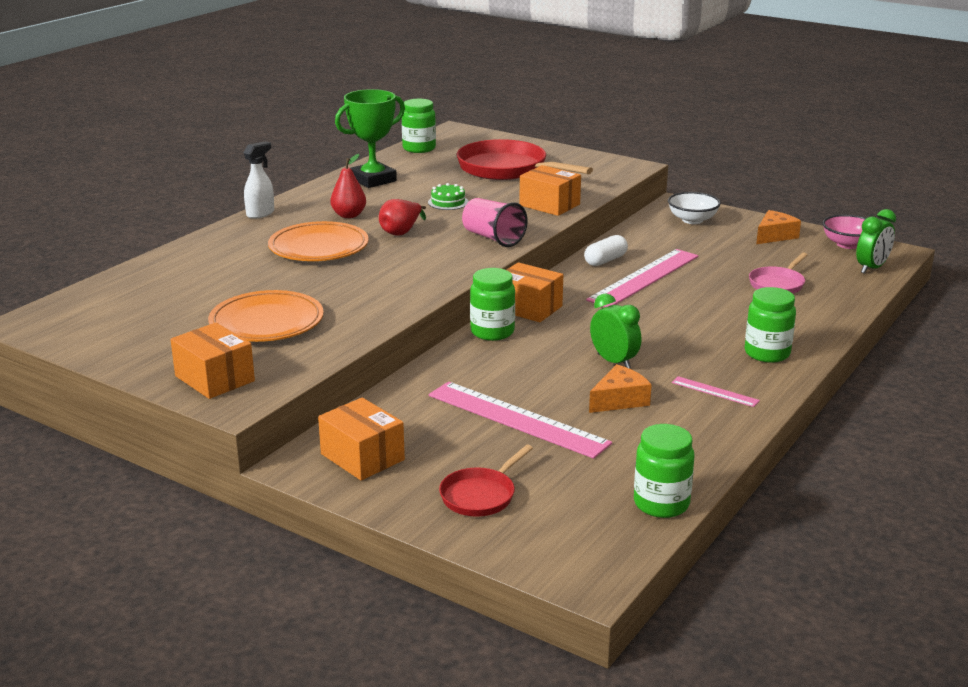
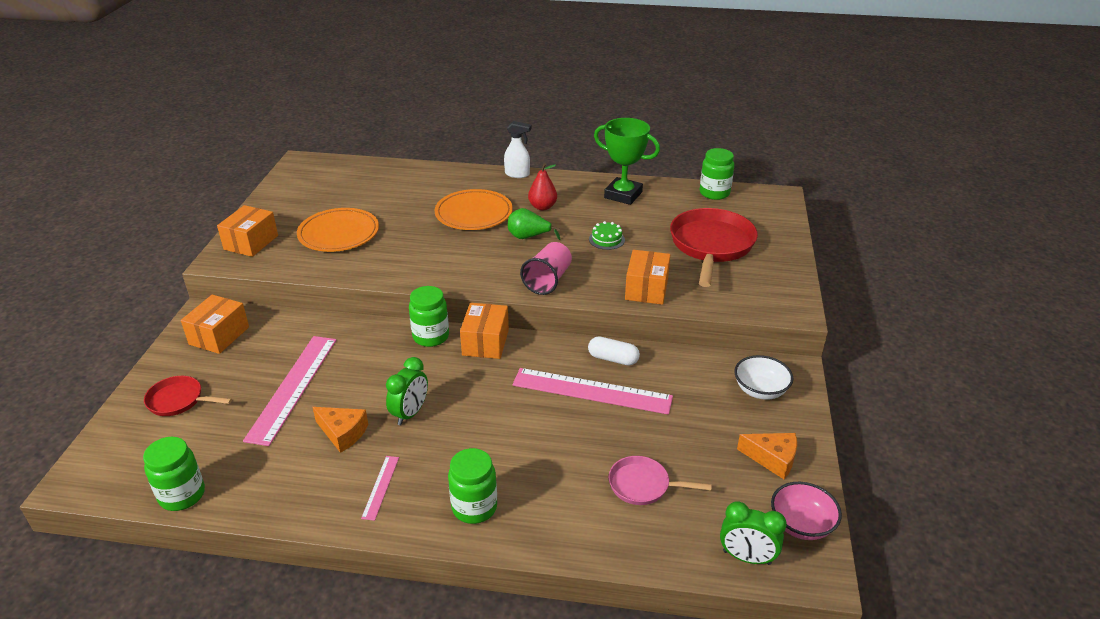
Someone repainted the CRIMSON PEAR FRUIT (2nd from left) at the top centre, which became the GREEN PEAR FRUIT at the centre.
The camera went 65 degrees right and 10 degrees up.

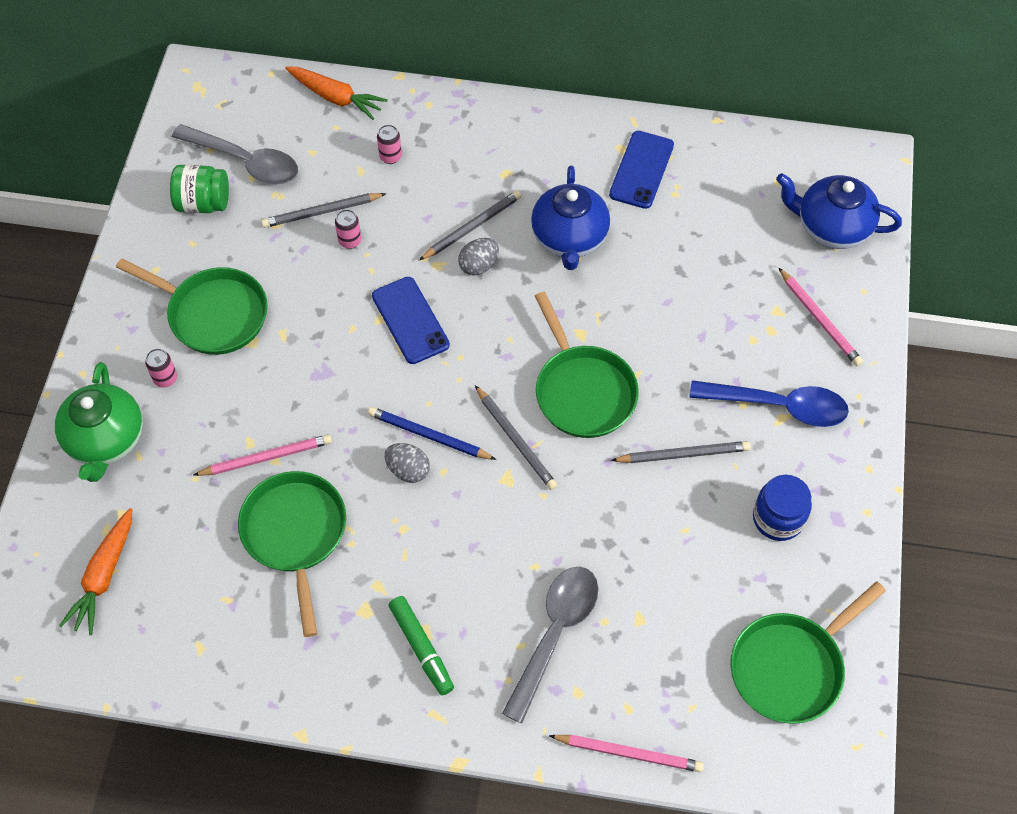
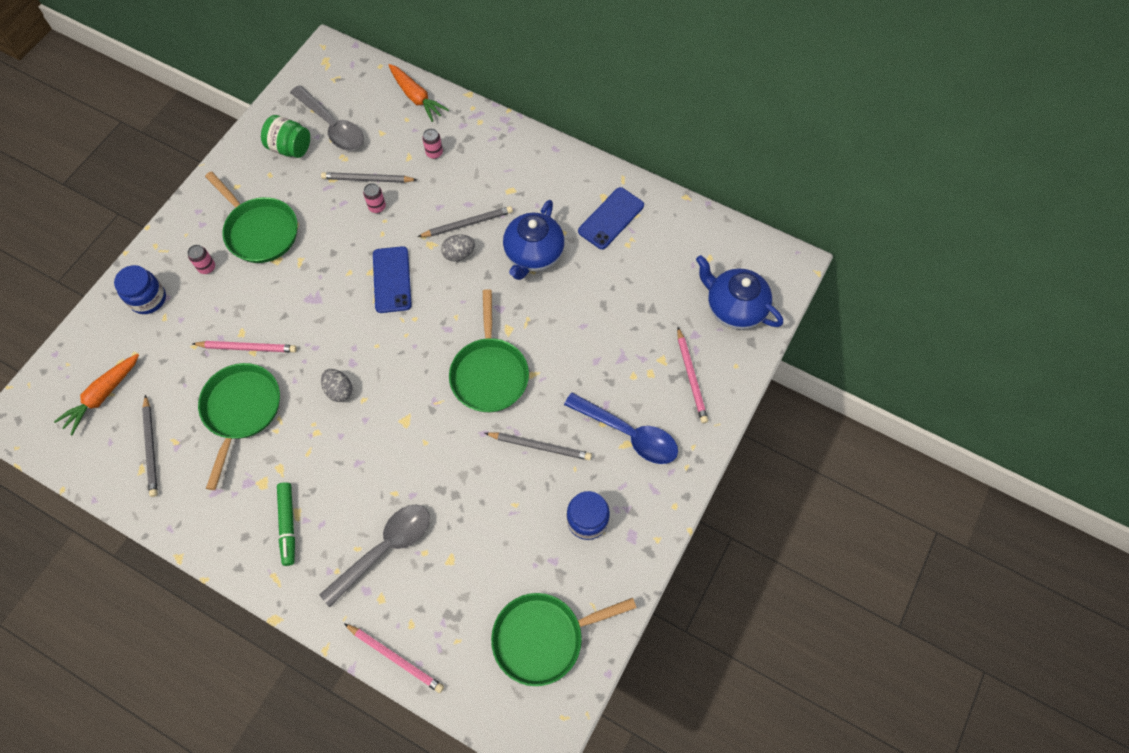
Someone swapped the GREEN TEA POT at the middle left for the ROYAL BLUE JAM JAR (1st from left) at the middle left.
Someone carried the GRAY PENCIL (3rd from left in the first image) from the centre to the middle left.
Someone took away the ROYAL BLUE PENCIL at the centre.
The camera went 20 degrees right and 5 degrees up.

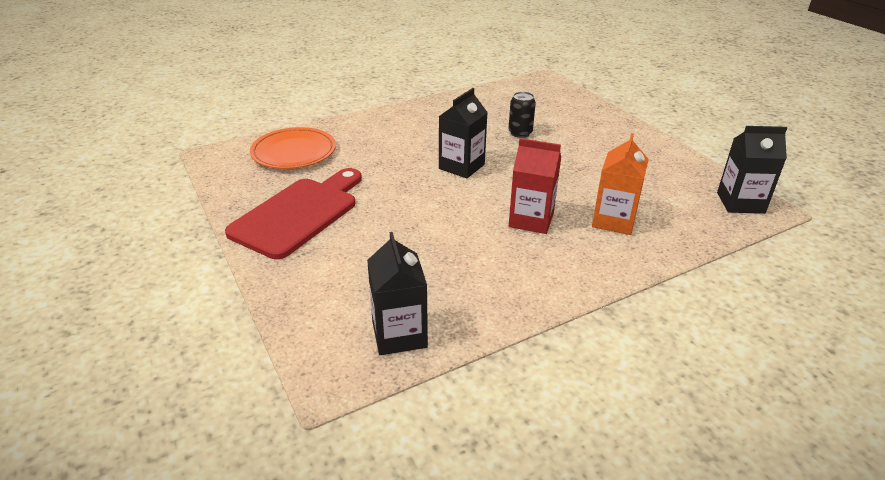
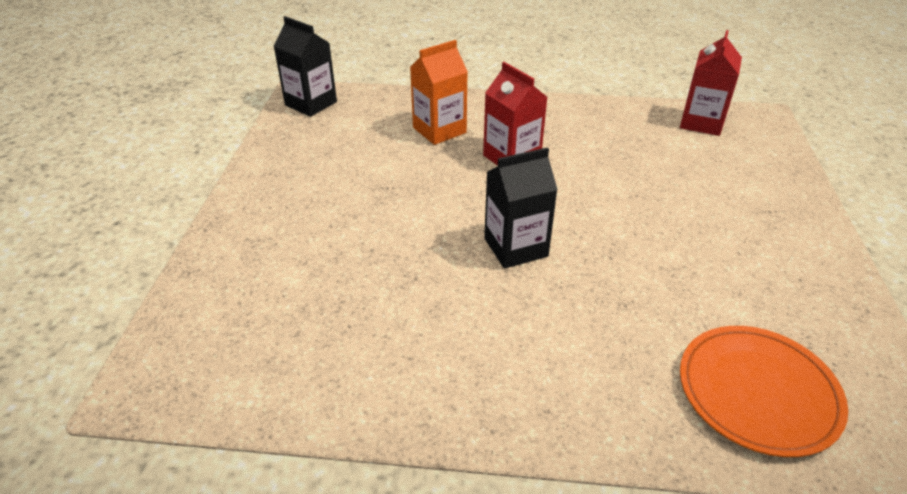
Someone took away the EBONY CAN at the top centre.
Someone took away the CRIMSON CUTTING BOARD at the middle left.
Someone repainted the EBONY CARTON (1st from left) at the centre, which became the CRIMSON CARTON (2nd from left) at the top right.
The camera went 145 degrees left and 5 degrees up.

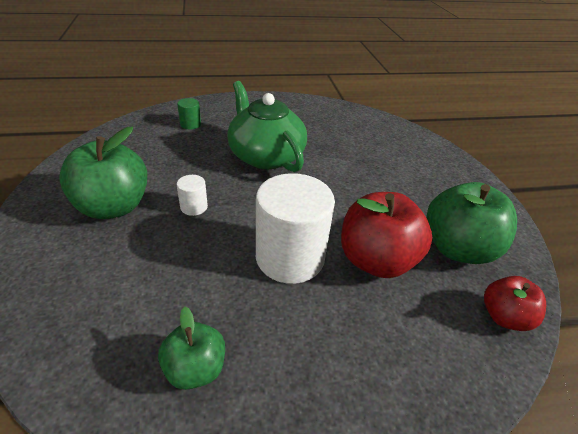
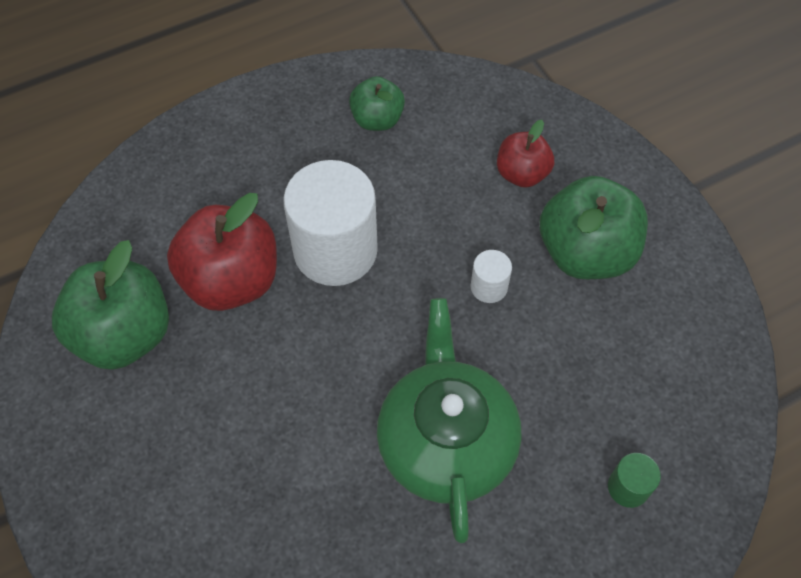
Someone rotated the GREEN TEA POT at the top centre by 135 degrees counterclockwise.
Someone carried the CRIMSON APPLE (2nd from left) from the bottom right to the top centre.
The camera went 165 degrees right and 20 degrees up.

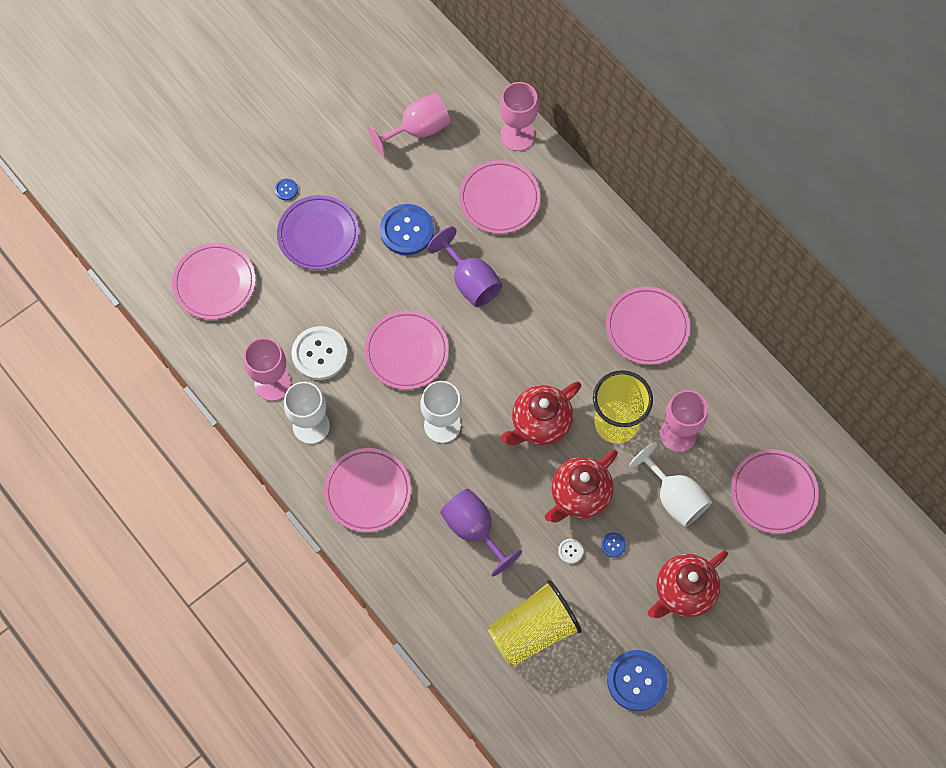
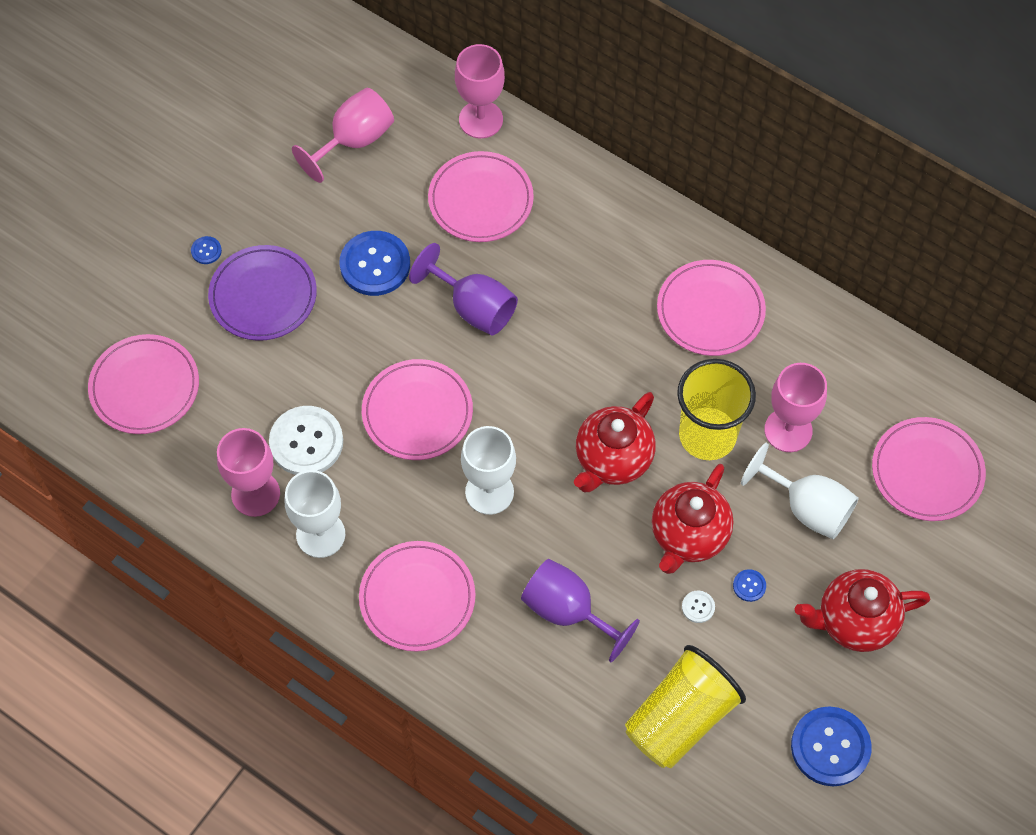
Someone rotated the CRIMSON TEA POT (3rd from left) at the bottom right by 45 degrees clockwise.
The camera went 15 degrees left and 5 degrees down.

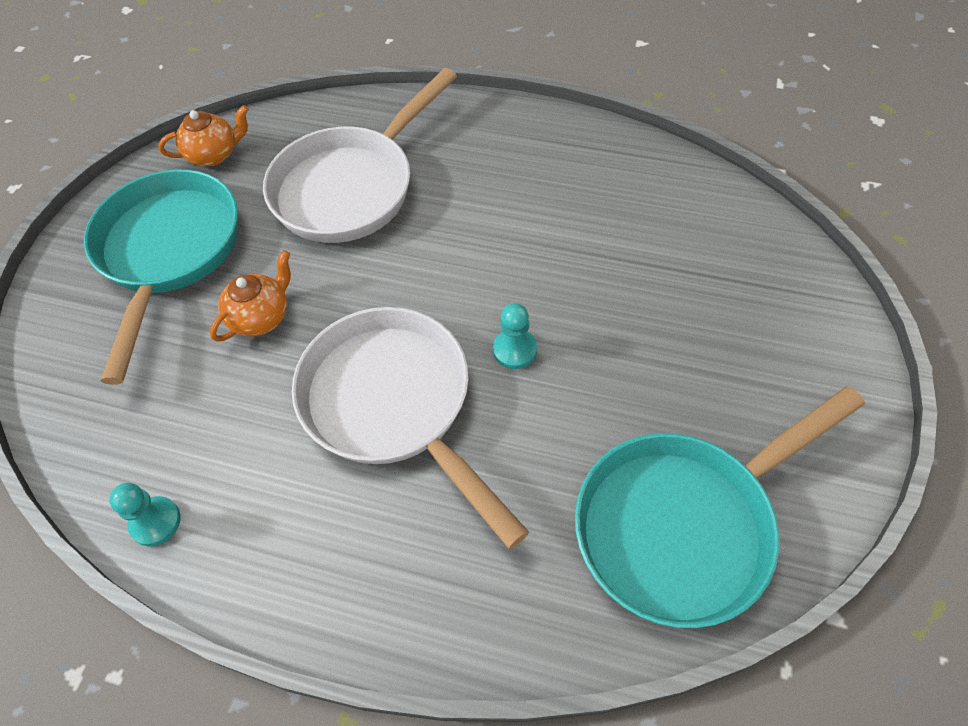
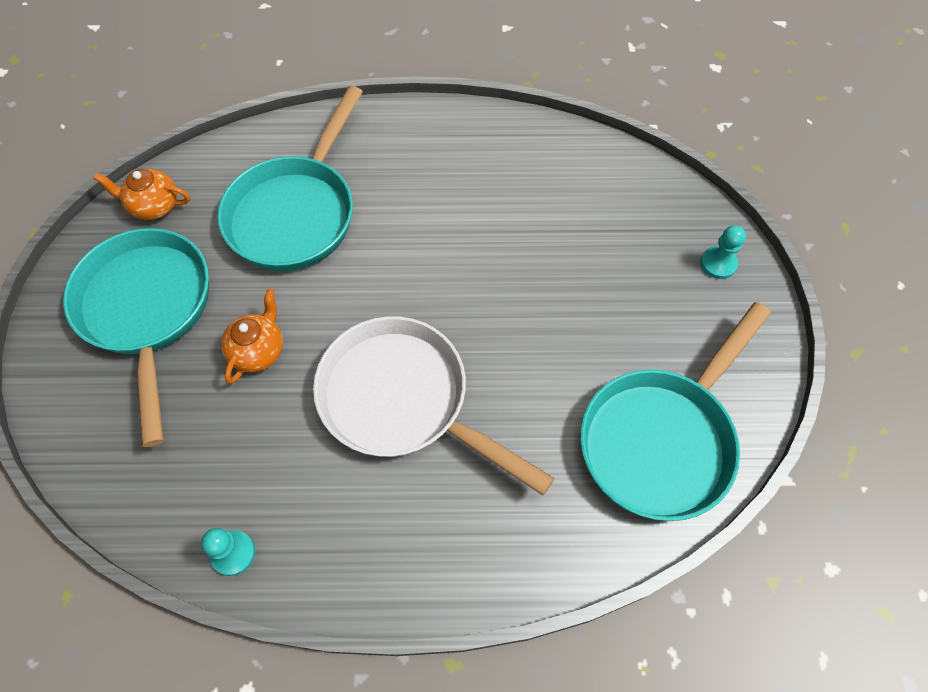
Someone repainted the SNOW-WHITE FRYING PAN (1st from left) at the top centre, which became the TURQUOISE FRYING PAN (2nd from left) at the top left.
Someone rotated the ORANGE-COLOURED TEA POT (1st from left) at the top left by 135 degrees counterclockwise.
Someone carried the TURQUOISE GAME PAWN (2nd from left) from the centre to the middle right.
The camera went 20 degrees left and 5 degrees up.

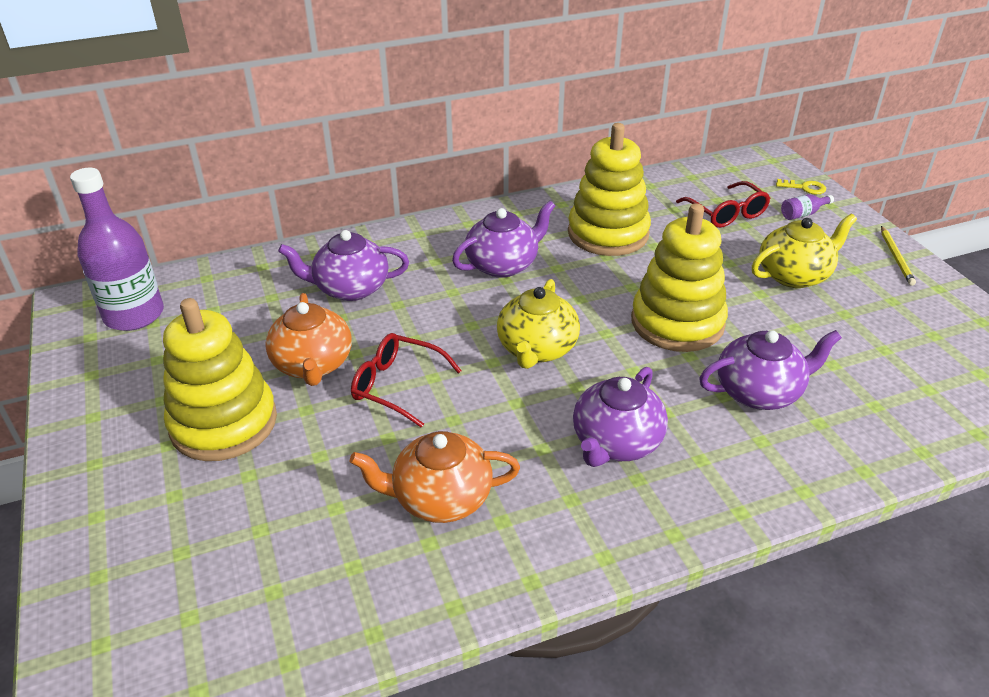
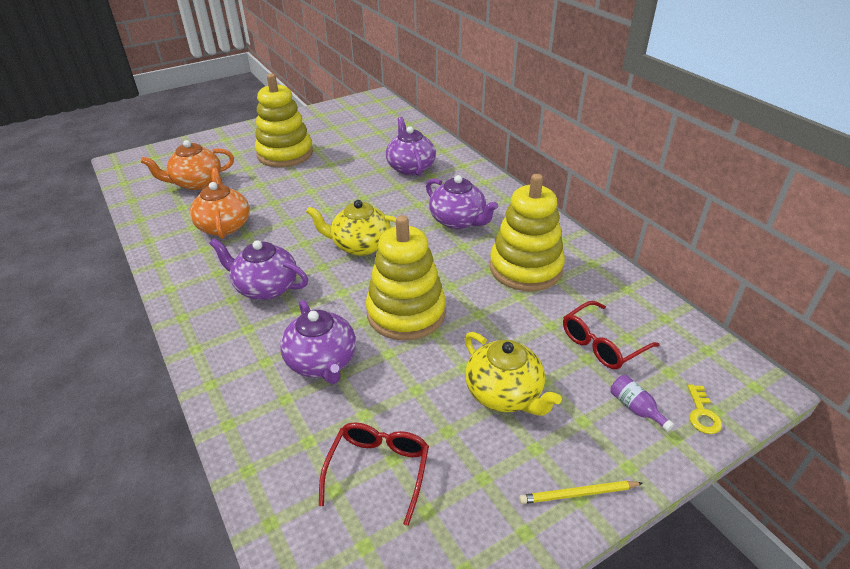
Someone took away the ROYAL PURPLE FLASK (1st from left) at the middle left.
Someone carried the ORANGE-COLOURED TEA POT (1st from left) from the middle left to the top left.
Someone carried the CRIMSON SPECTACLES (1st from left) from the centre to the bottom centre.
The camera went 80 degrees right and 0 degrees up.

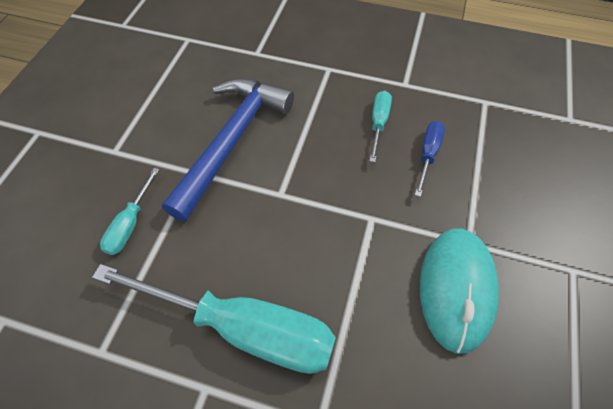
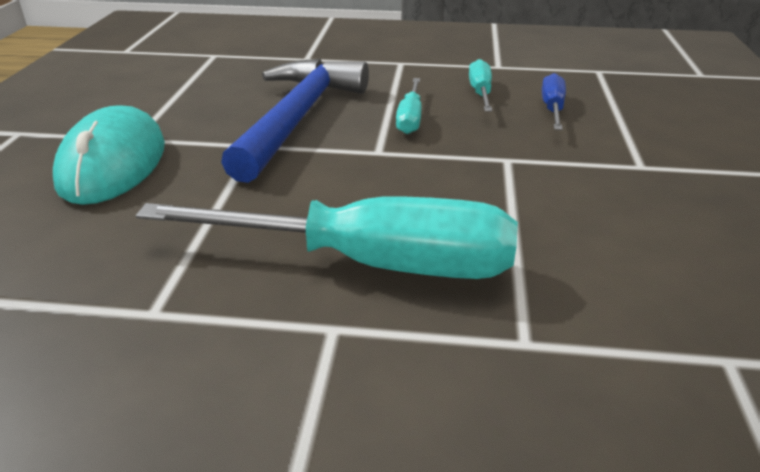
Someone carried the TURQUOISE HAND SCREWDRIVER (1st from left in the first image) from the middle left to the top centre.
Someone carried the TURQUOISE MOUSE from the bottom right to the top left.
The camera went 10 degrees left and 25 degrees down.

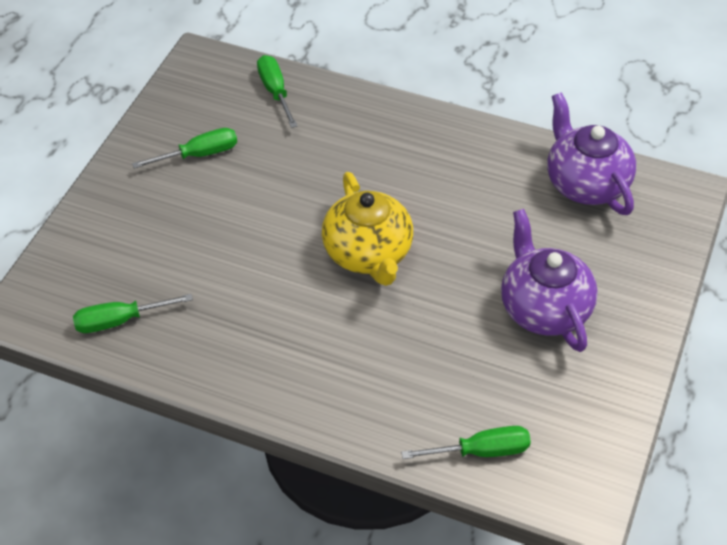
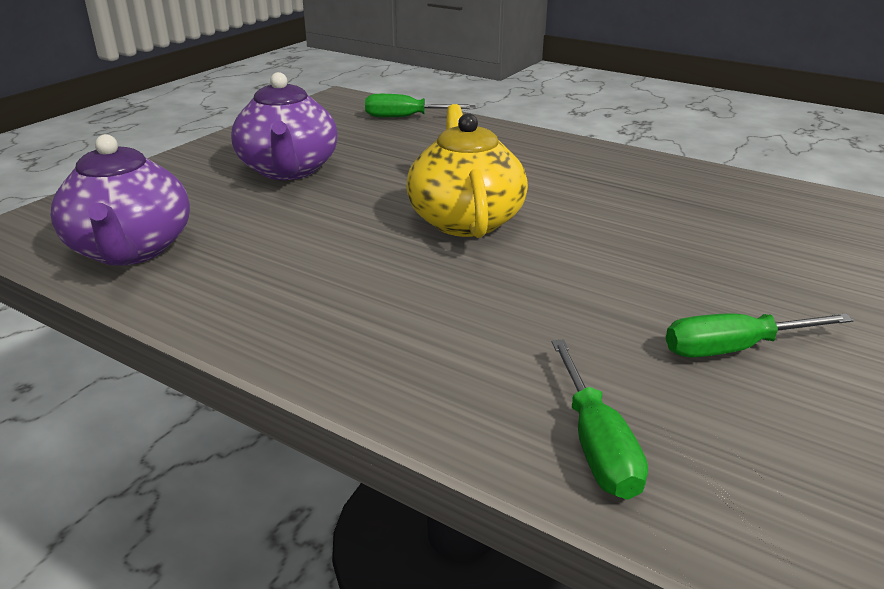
Someone took away the GREEN HAND SCREWDRIVER (1st from left) at the middle left.
The camera went 170 degrees left and 20 degrees down.

